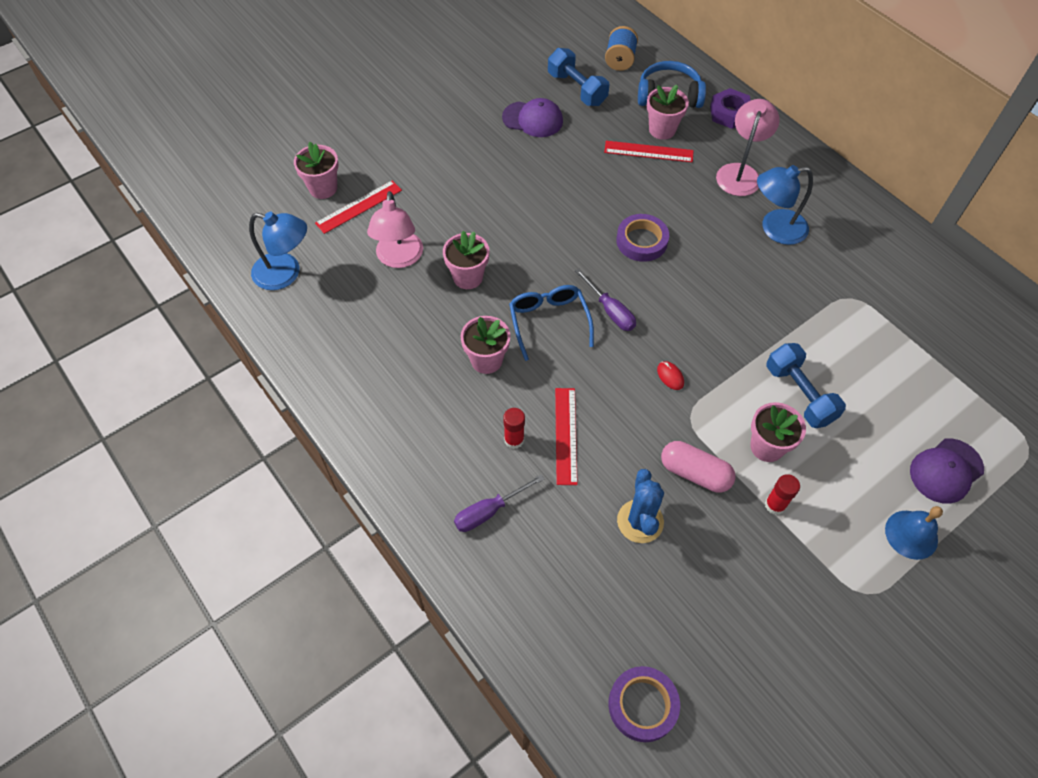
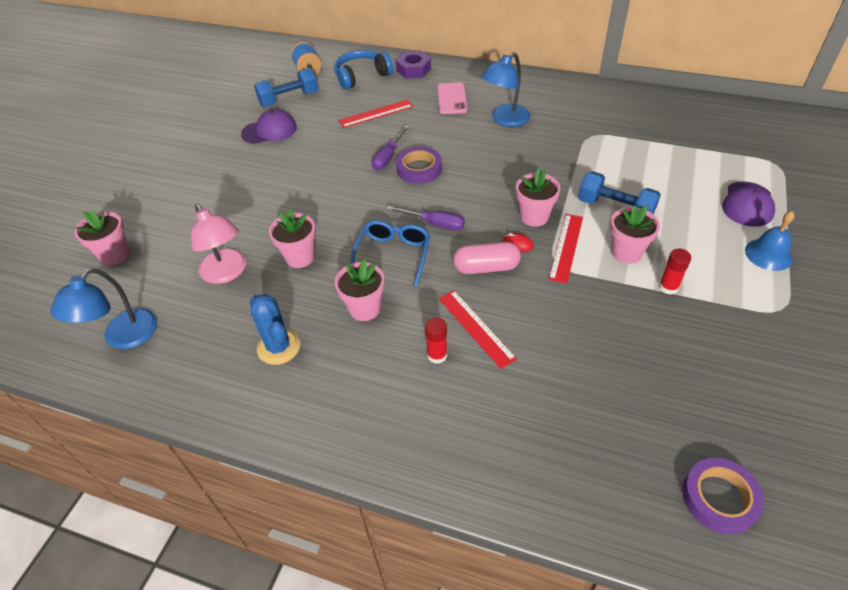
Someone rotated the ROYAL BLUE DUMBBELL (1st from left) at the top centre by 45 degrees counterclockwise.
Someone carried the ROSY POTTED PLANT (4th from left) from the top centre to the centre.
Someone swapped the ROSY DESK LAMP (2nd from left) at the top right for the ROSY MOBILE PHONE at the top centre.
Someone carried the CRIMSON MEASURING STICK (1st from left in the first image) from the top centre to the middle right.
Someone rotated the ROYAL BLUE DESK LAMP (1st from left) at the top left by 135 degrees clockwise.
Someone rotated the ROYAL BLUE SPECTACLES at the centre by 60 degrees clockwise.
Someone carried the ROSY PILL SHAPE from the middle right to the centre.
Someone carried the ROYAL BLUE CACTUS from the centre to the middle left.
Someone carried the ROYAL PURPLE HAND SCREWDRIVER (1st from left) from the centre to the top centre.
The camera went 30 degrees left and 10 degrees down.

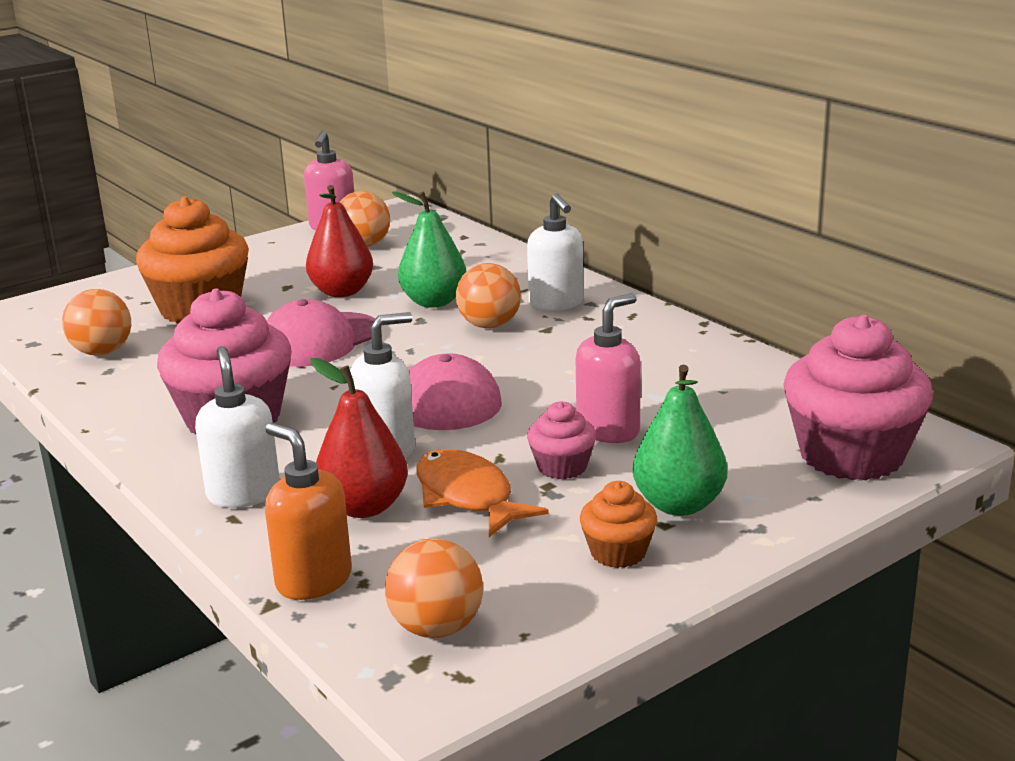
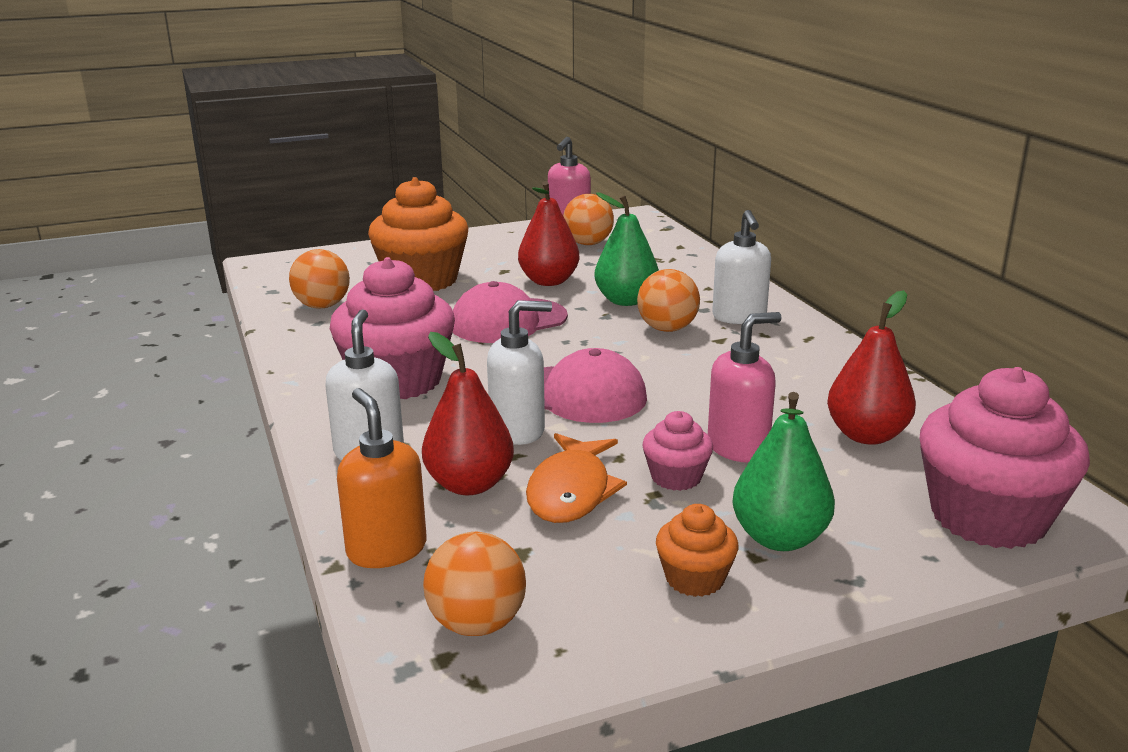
Someone rotated the ORANGE-COLOURED FISH FIGURE at the centre by 150 degrees counterclockwise.
Someone put down the CRIMSON PEAR FRUIT (3rd from left) at the middle right.
The camera went 15 degrees right and 0 degrees up.

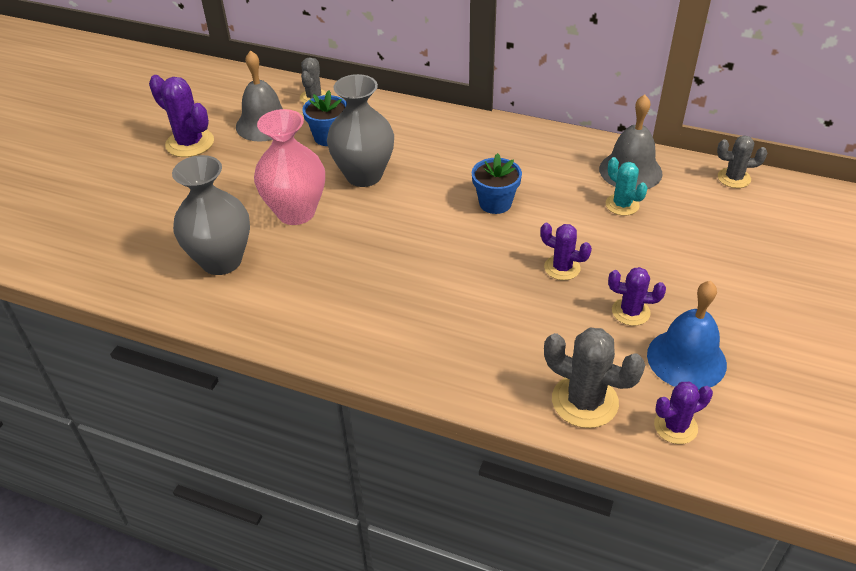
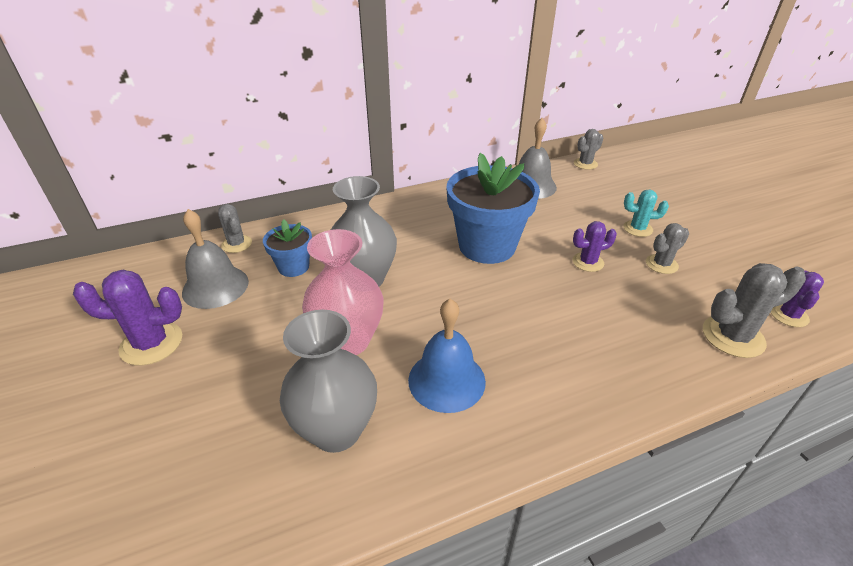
Someone scaled the ROYAL BLUE POTTED PLANT (2nd from left) at the top centre by 1.94.
Someone carried the TURQUOISE CACTUS from the top right to the middle right.
Someone repainted the ROYAL PURPLE CACTUS (3rd from left) at the middle right, which became the GRAY CACTUS (3rd from left) at the middle right.
Someone carried the ROYAL BLUE BELL from the middle right to the centre.
The camera went 45 degrees left and 5 degrees down.

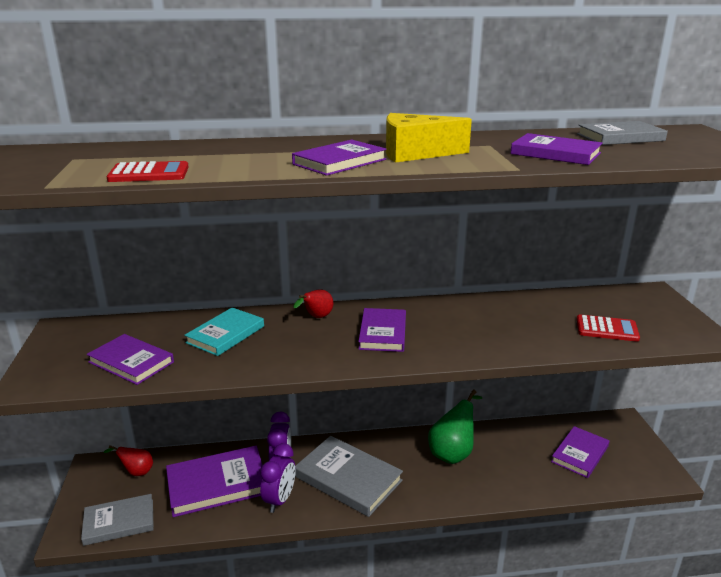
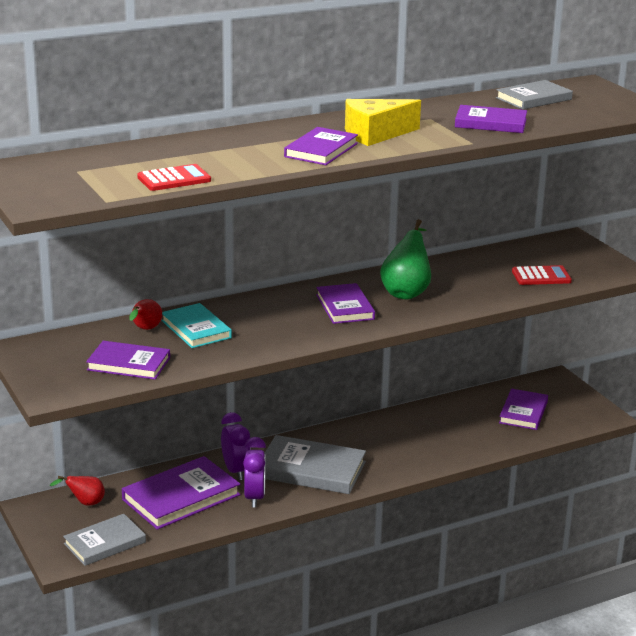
Someone carried the CRIMSON PEAR FRUIT (2nd from left) from the centre to the middle left.
Someone rotated the TURQUOISE HARDCOVER at the middle left by 45 degrees counterclockwise.
Someone carried the GREEN PEAR FRUIT from the bottom centre to the centre.
The camera went 20 degrees left and 0 degrees up.

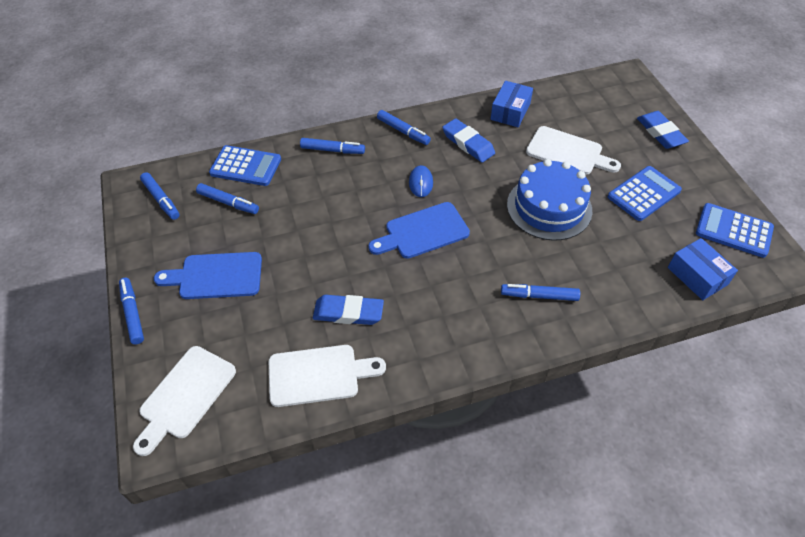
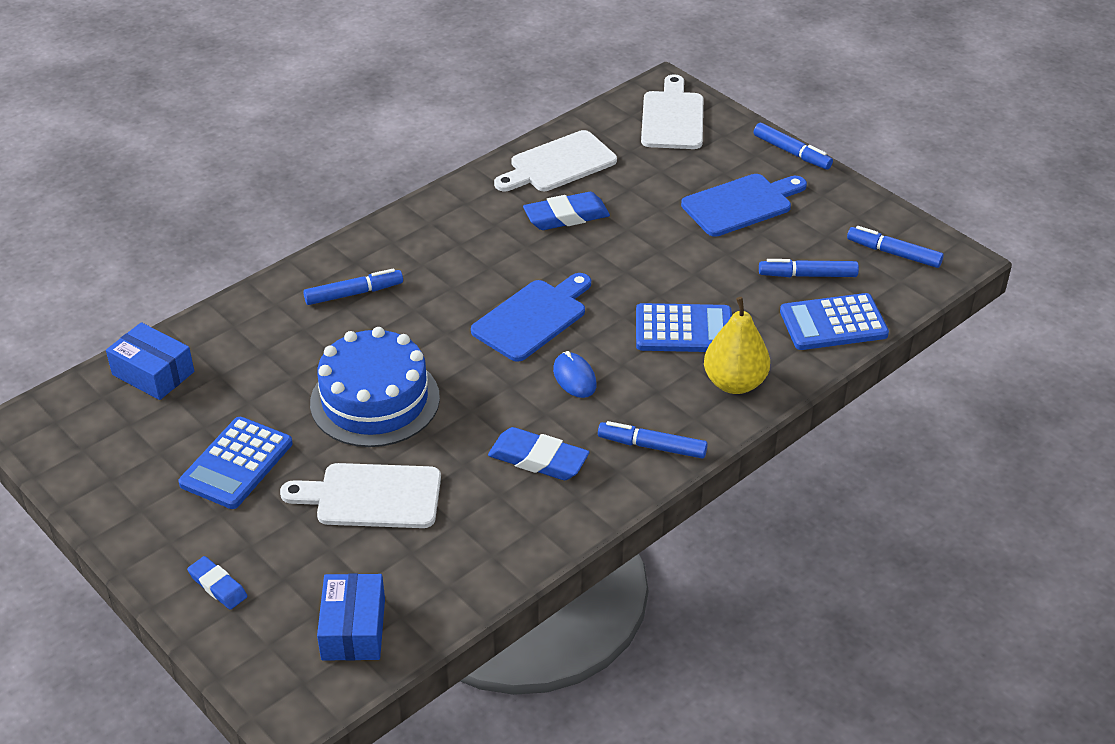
Someone carried the ROYAL BLUE PACKAGE (1st from left in the first image) from the top centre to the bottom left.
Someone scaled the ROYAL BLUE ERASER (3rd from left in the first image) at the top right by 0.63.
Someone swapped the ROYAL BLUE MARKER PEN (4th from left) at the top centre for the GOLDEN PEAR FRUIT at the centre.
Someone carried the ROYAL BLUE CALCULATOR (3rd from left in the first image) from the middle right to the centre.
The camera went 155 degrees right and 10 degrees down.

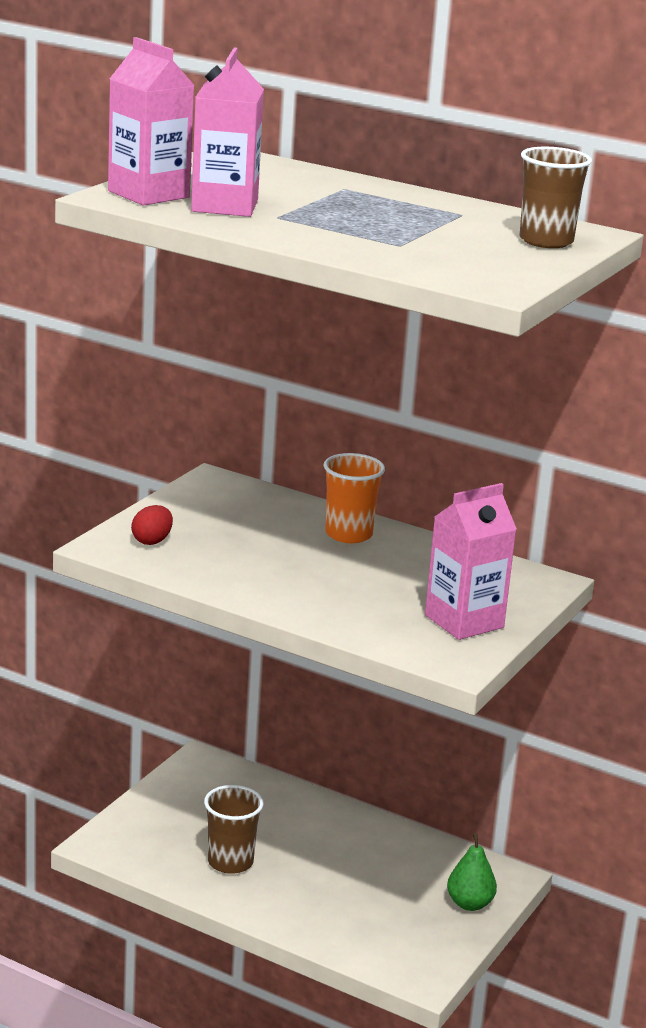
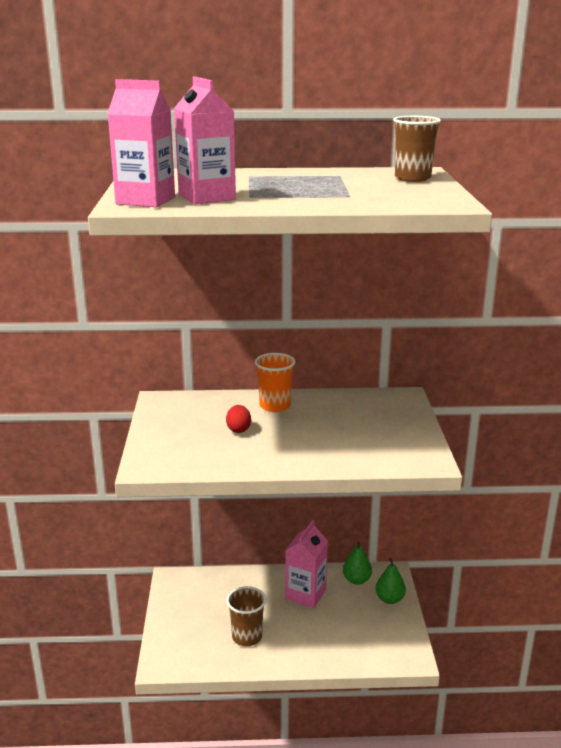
Someone carried the ROSY CARTON (3rd from left) from the middle right to the bottom centre.
Someone carried the CRIMSON TOY EGG from the middle left to the centre.
Someone put down the GREEN PEAR FRUIT (1st from left) at the bottom centre.
The camera went 30 degrees left and 0 degrees up.

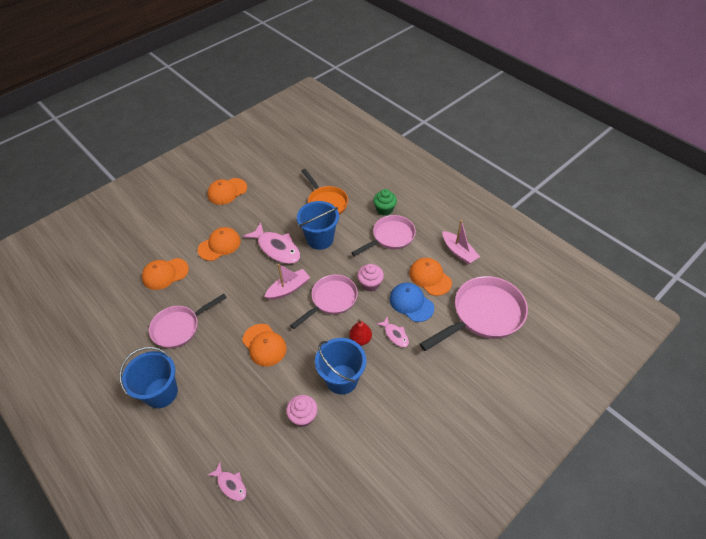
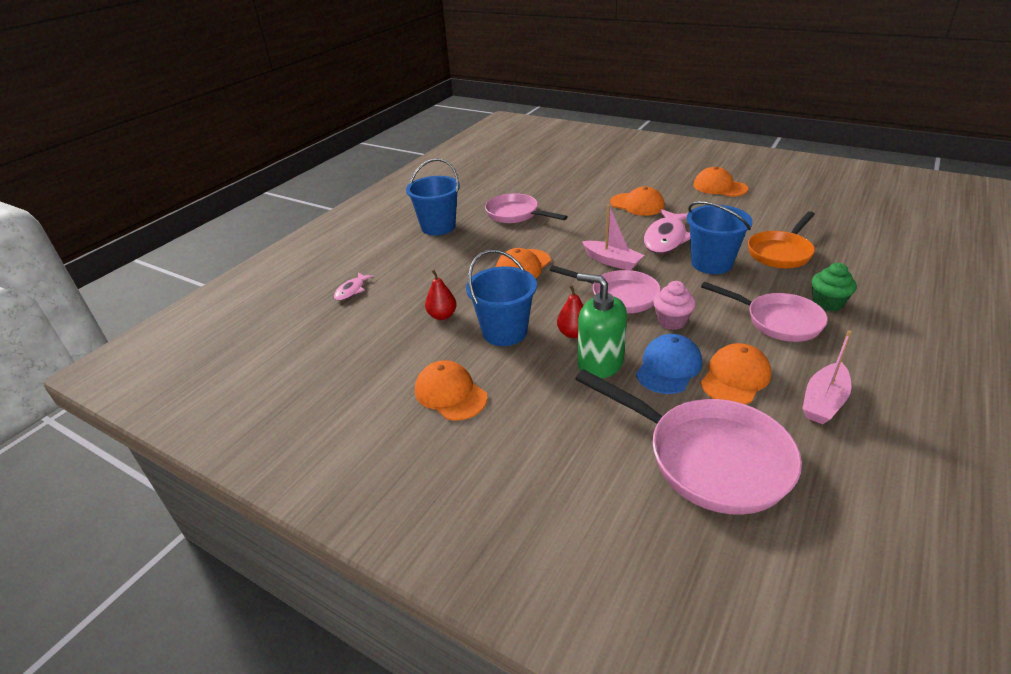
Someone carried the ORANGE-COLOURED BASEBALL CAP (1st from left) from the middle left to the centre.
Someone swapped the ROSY FISH FIGURE (3rd from left) at the centre for the GREEN SOAP PUMP at the centre.
Someone swapped the ROSY MUFFIN (1st from left) at the bottom centre for the CRIMSON PEAR FRUIT (1st from left) at the centre.
The camera went 75 degrees right and 15 degrees down.

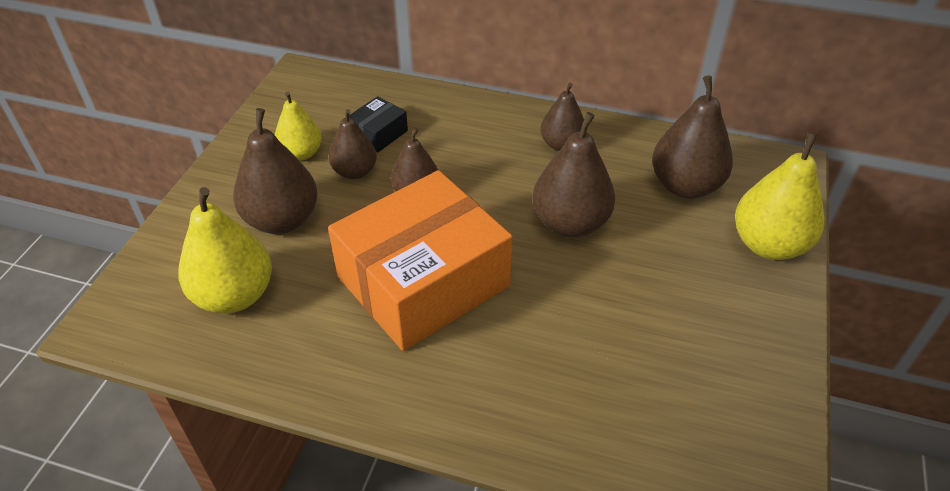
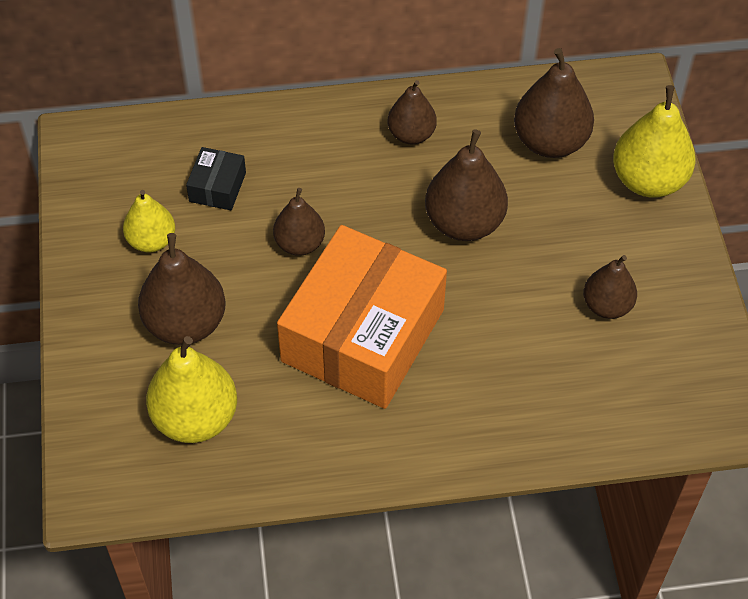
Someone carried the RUSSET PEAR FRUIT (2nd from left in the first image) from the top centre to the middle right.
The camera went 25 degrees left and 10 degrees up.

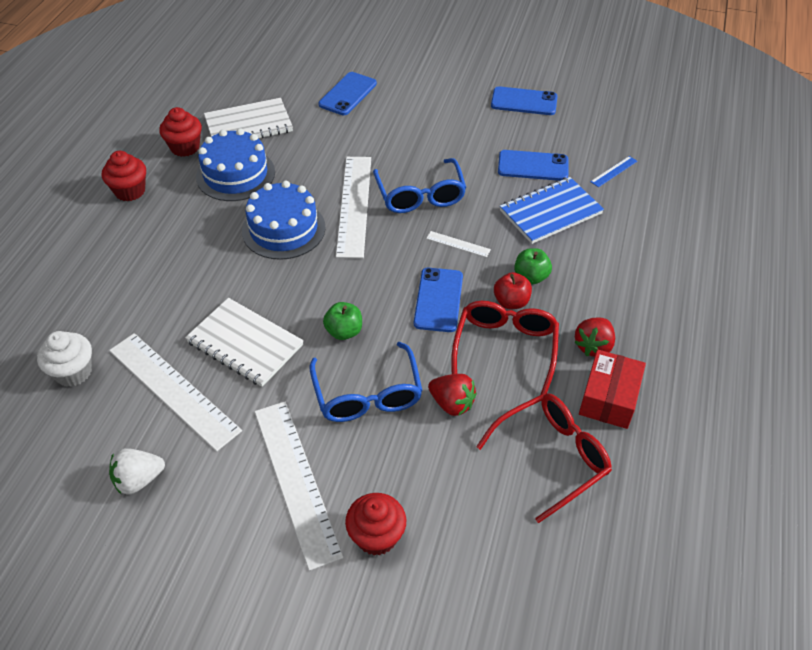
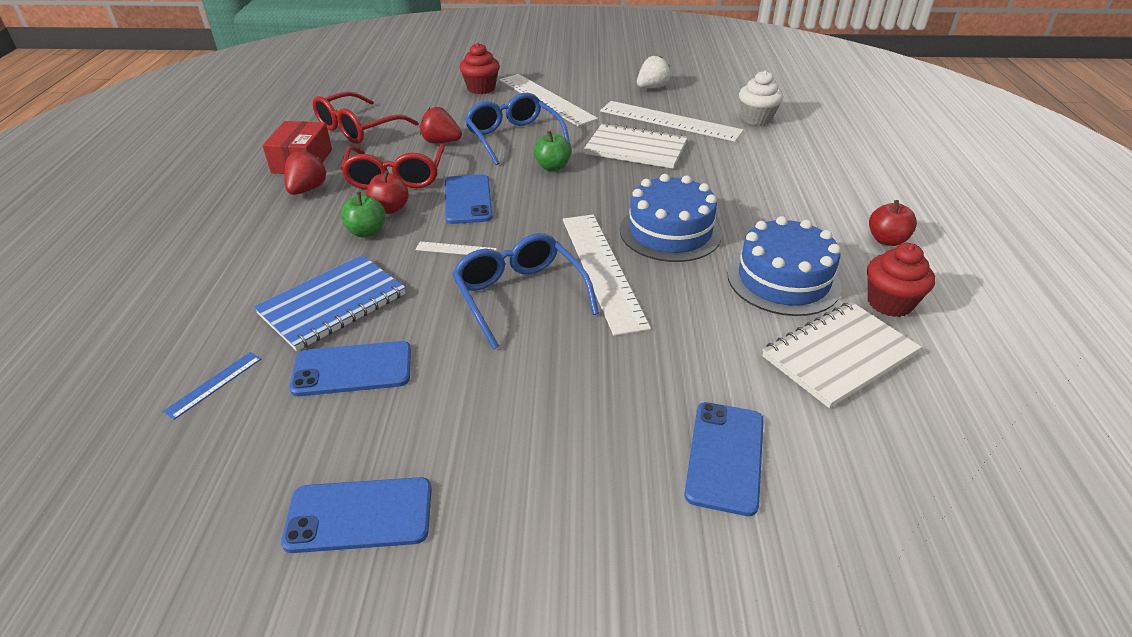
Someone swapped the CRIMSON MUFFIN (1st from left) at the top left for the CRIMSON APPLE (2nd from left) at the middle right.
The camera went 165 degrees right and 10 degrees down.

